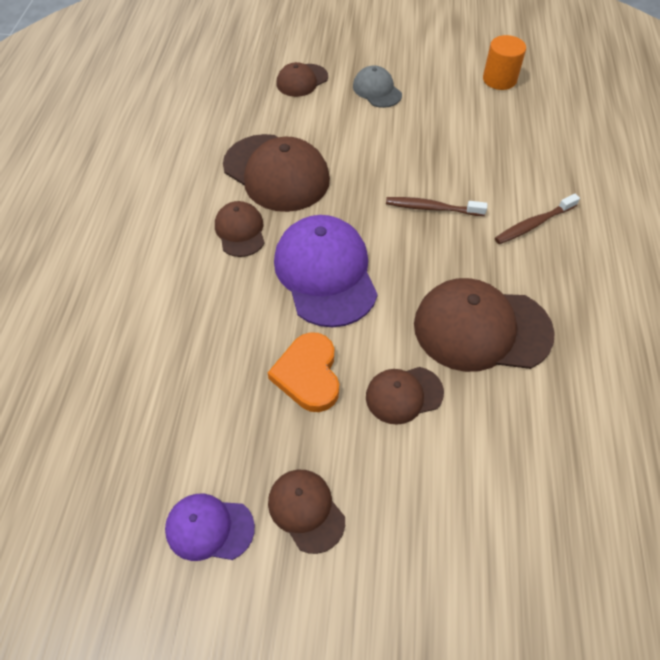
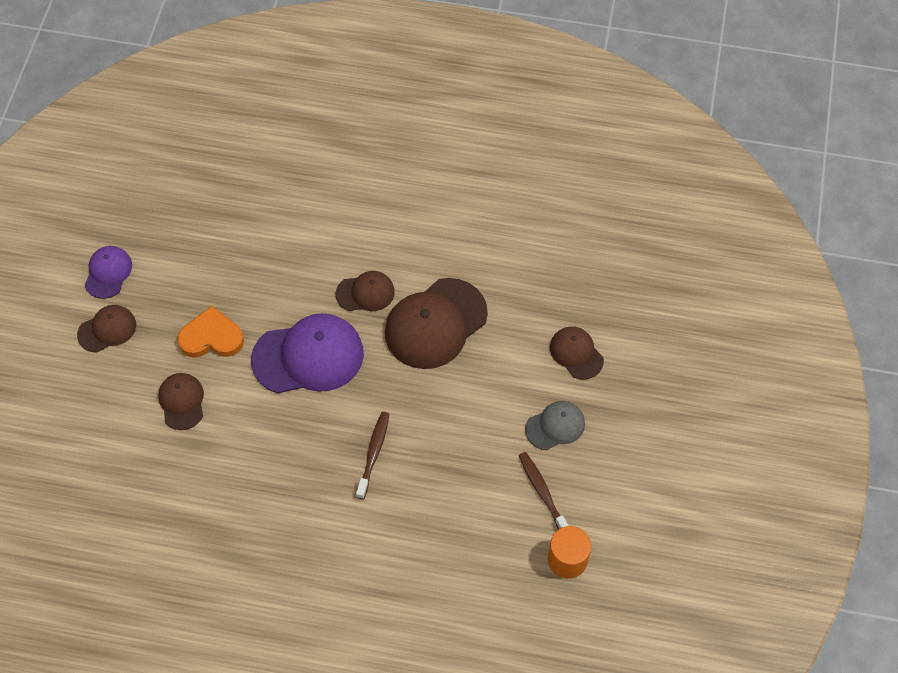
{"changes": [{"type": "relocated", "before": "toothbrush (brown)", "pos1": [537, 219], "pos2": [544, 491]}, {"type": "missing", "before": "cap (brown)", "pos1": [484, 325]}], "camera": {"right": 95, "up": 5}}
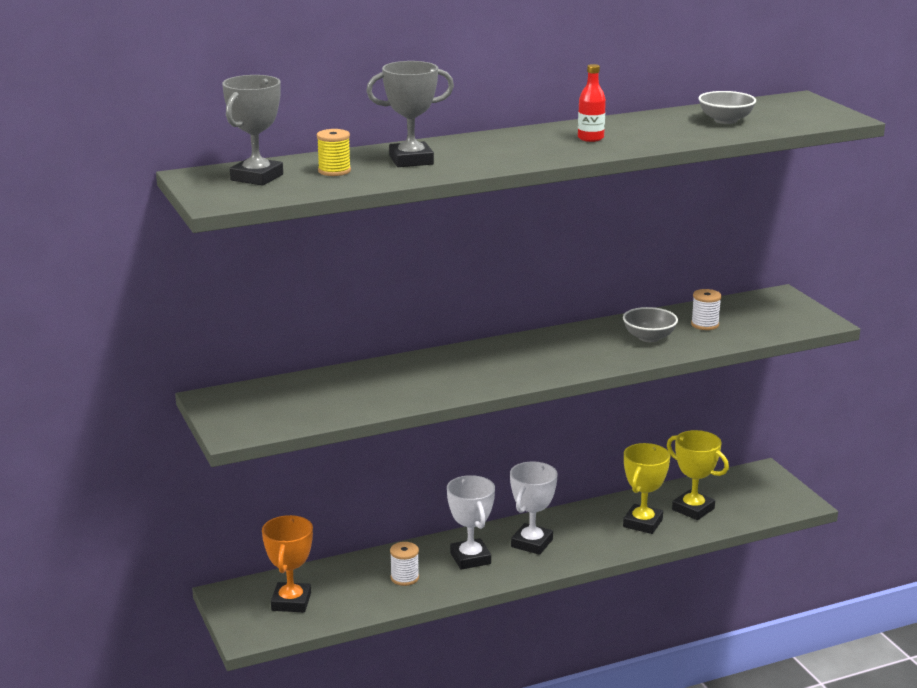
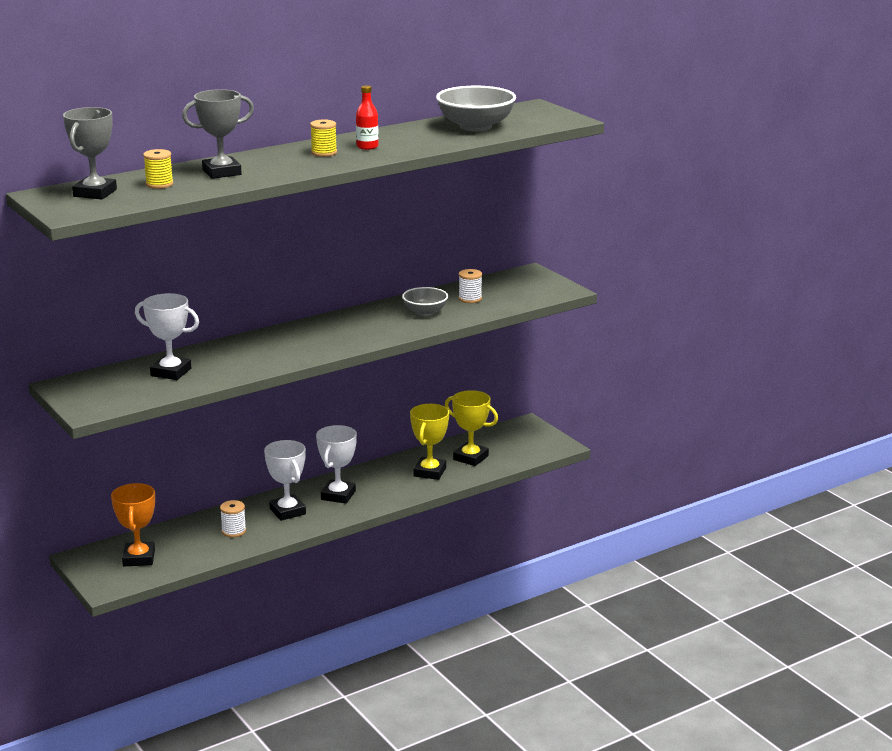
{"changes": [{"type": "appeared", "after": "trophy (white)", "pos2": [167, 336]}, {"type": "appeared", "after": "spool (yellow)", "pos2": [323, 138]}, {"type": "size", "before": "bowl (grey)", "pos1": [727, 107], "pos2": [476, 108], "scale": 1.69}], "camera": {"right": -10, "up": 0}}
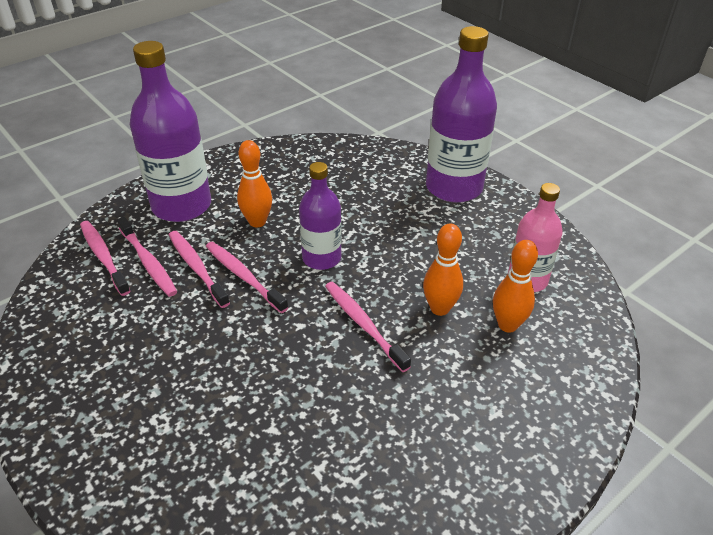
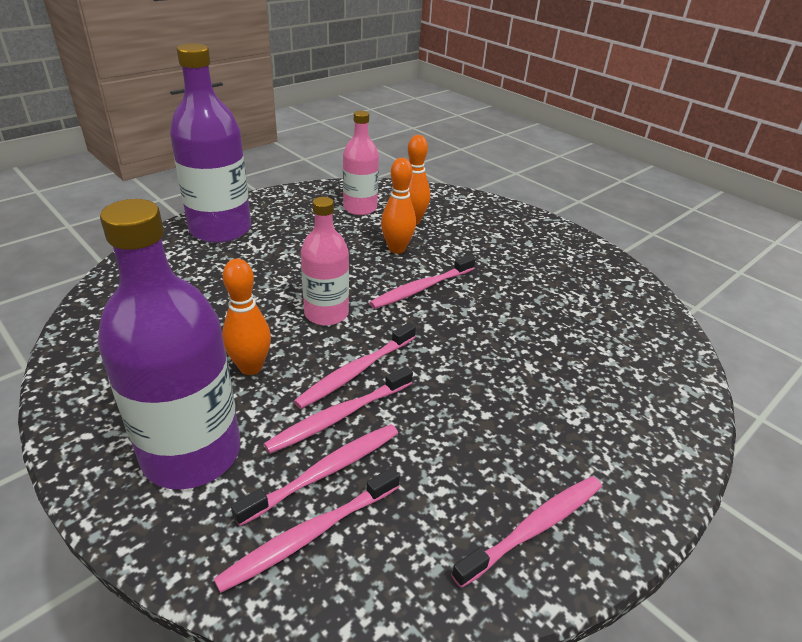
{"changes": [{"type": "colour", "before": "bottle (purple)", "after": "bottle (pink)", "pos1": [320, 216], "pos2": [325, 261]}, {"type": "appeared", "after": "toothbrush (pink)", "pos2": [526, 532]}], "camera": {"right": -95, "up": -5}}
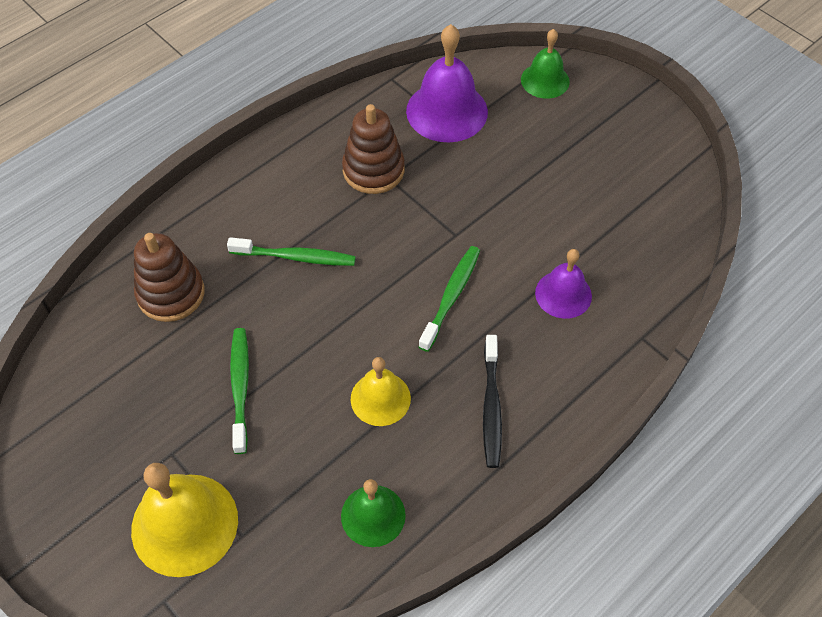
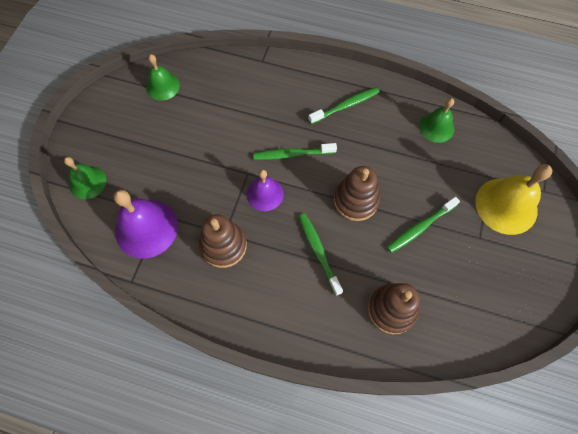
{"changes": [{"type": "appeared", "after": "bell (green)", "pos2": [163, 77]}, {"type": "relocated", "before": "bell (purple)", "pos1": [563, 284], "pos2": [265, 190]}, {"type": "colour", "before": "toothbrush (black)", "after": "toothbrush (green)", "pos1": [492, 401], "pos2": [344, 105]}, {"type": "appeared", "after": "stacking toy (brown)", "pos2": [357, 193]}, {"type": "missing", "before": "bell (yellow)", "pos1": [381, 391]}], "camera": {"right": -120, "up": 10}}
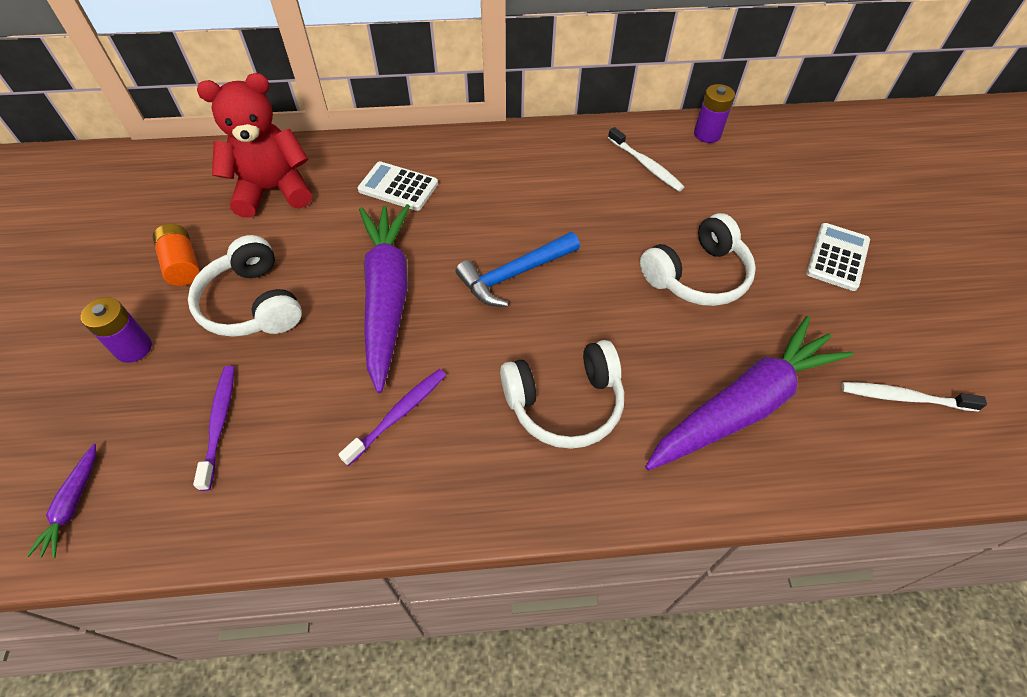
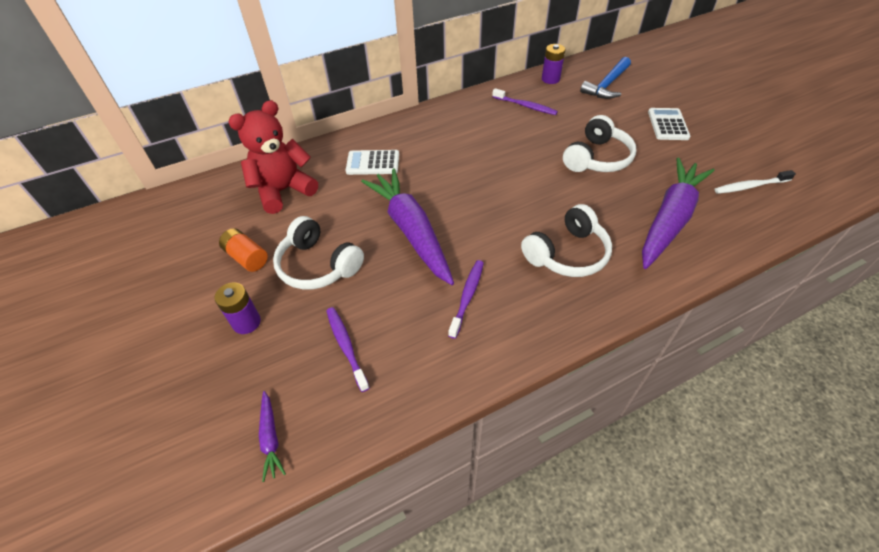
{"changes": [{"type": "colour", "before": "toothbrush (white)", "after": "toothbrush (purple)", "pos1": [646, 159], "pos2": [525, 101]}, {"type": "relocated", "before": "hammer (blue)", "pos1": [517, 269], "pos2": [605, 78]}], "camera": {"right": -20, "up": -5}}
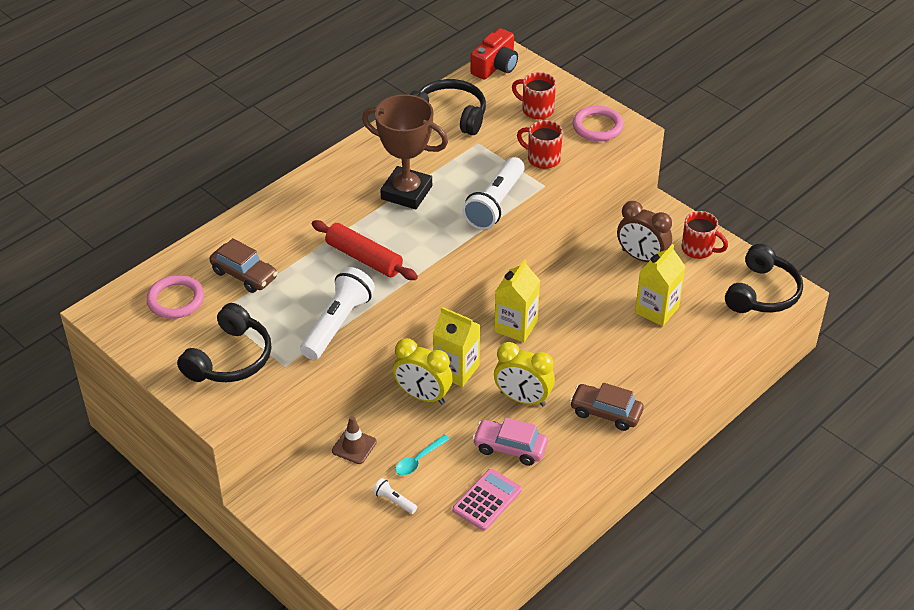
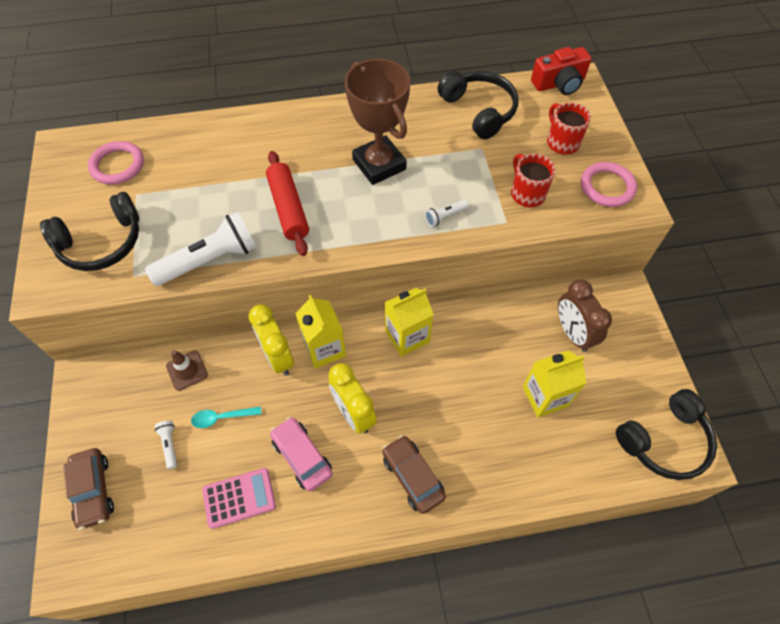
{"changes": [{"type": "relocated", "before": "car (brown)", "pos1": [244, 265], "pos2": [88, 489]}, {"type": "size", "before": "flashlight (white)", "pos1": [493, 193], "pos2": [447, 213], "scale": 0.44}, {"type": "missing", "before": "mug (red)", "pos1": [704, 235]}], "camera": {"right": 35, "up": 15}}
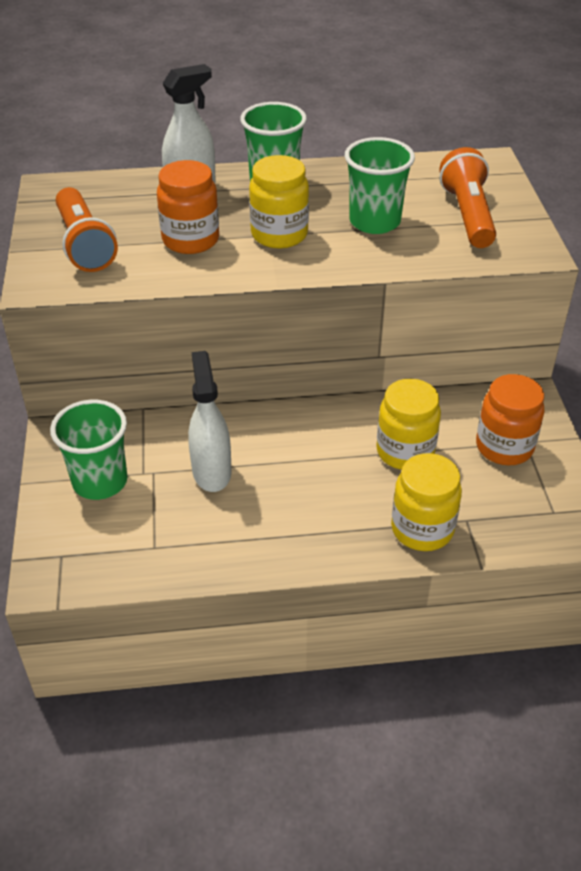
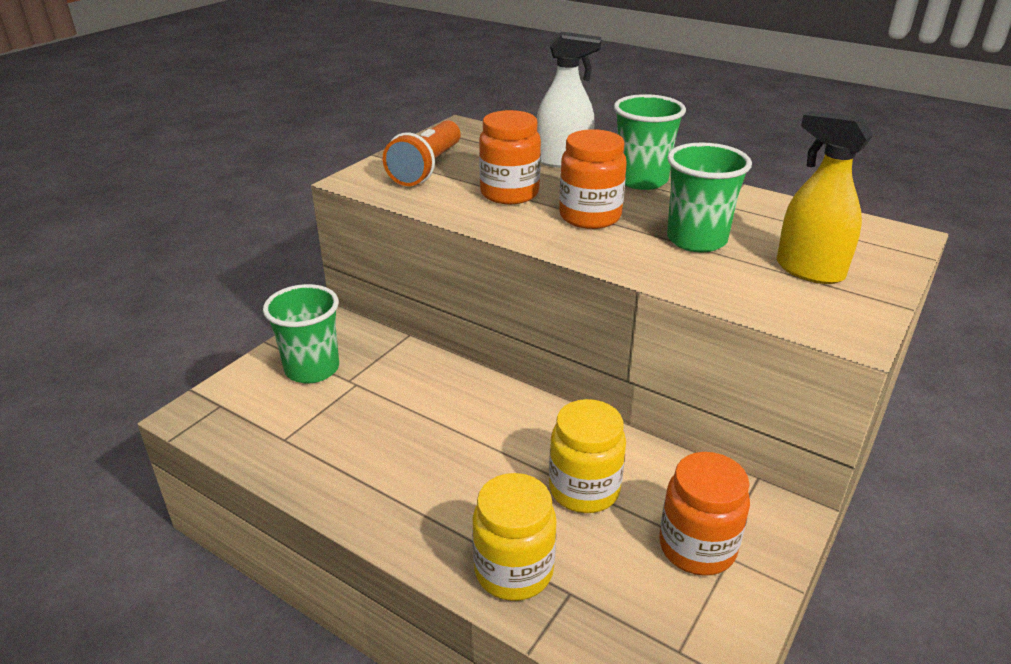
{"changes": [{"type": "colour", "before": "jar (yellow)", "after": "jar (orange)", "pos1": [279, 202], "pos2": [593, 179]}, {"type": "exchanged", "before": "flashlight (orange)", "after": "spray bottle (yellow)", "pos1": [468, 197], "pos2": [825, 197]}, {"type": "missing", "before": "spray bottle (white)", "pos1": [209, 421]}], "camera": {"right": 40, "up": -10}}
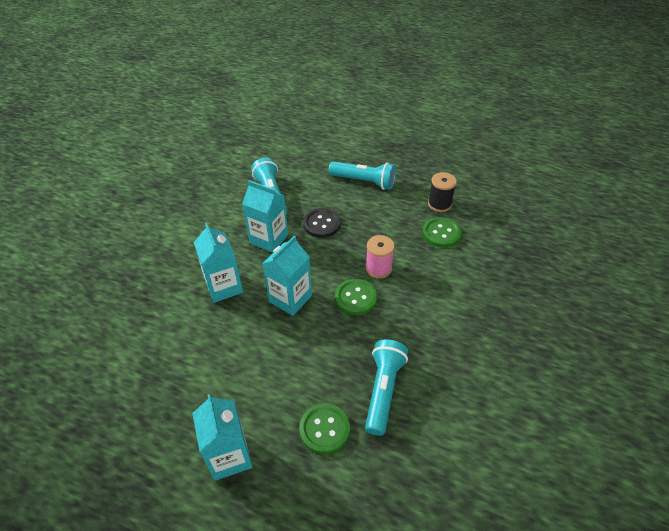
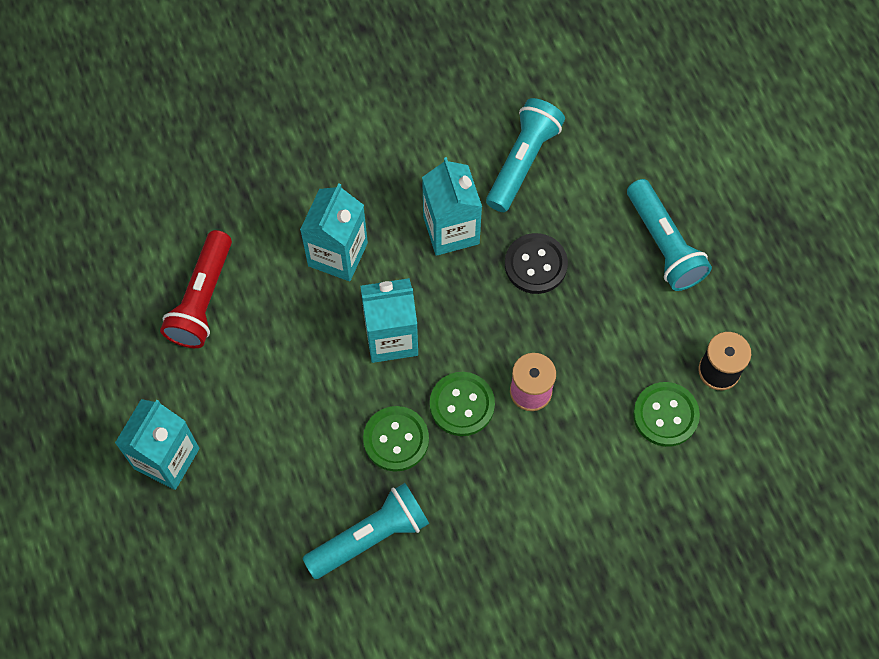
{"changes": [{"type": "appeared", "after": "flashlight (red)", "pos2": [196, 289]}, {"type": "relocated", "before": "button (green)", "pos1": [324, 428], "pos2": [396, 438]}], "camera": {"right": 45, "up": 20}}
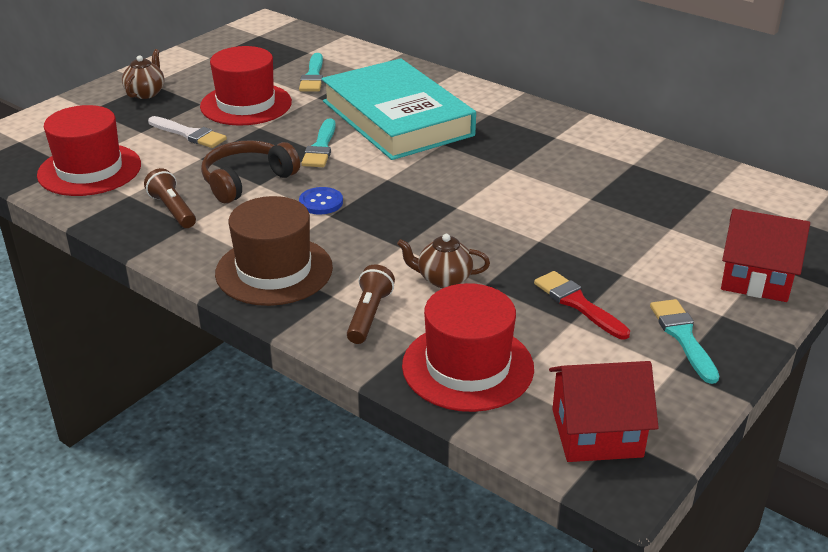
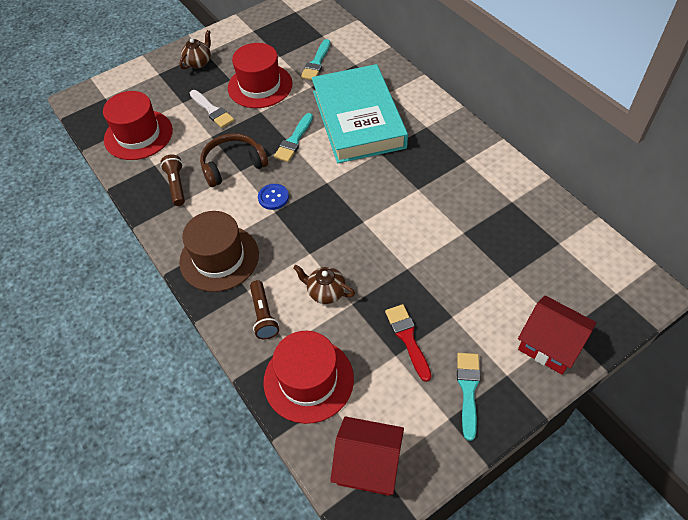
{"changes": [{"type": "spun", "before": "flashlight (brown)", "pos1": [371, 304], "pos2": [264, 309], "turn": 135}], "camera": {"right": 20, "up": 20}}
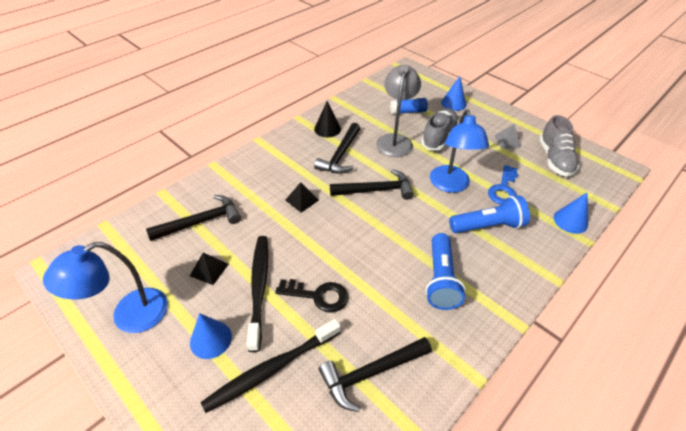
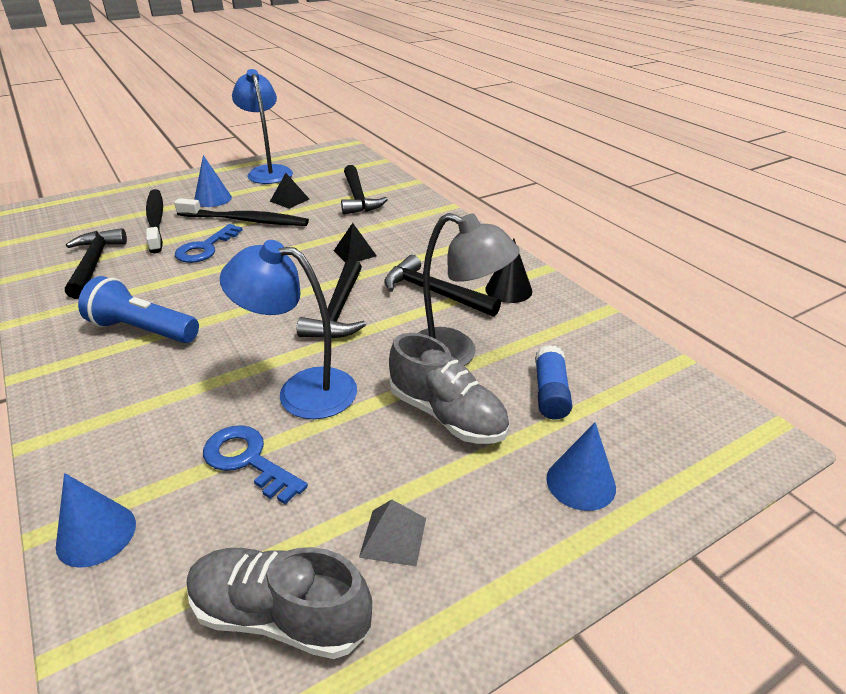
{"changes": [{"type": "colour", "before": "key (black)", "after": "key (blue)", "pos1": [311, 296], "pos2": [209, 243]}, {"type": "missing", "before": "flashlight (blue)", "pos1": [489, 214]}], "camera": {"right": 105, "up": -10}}
